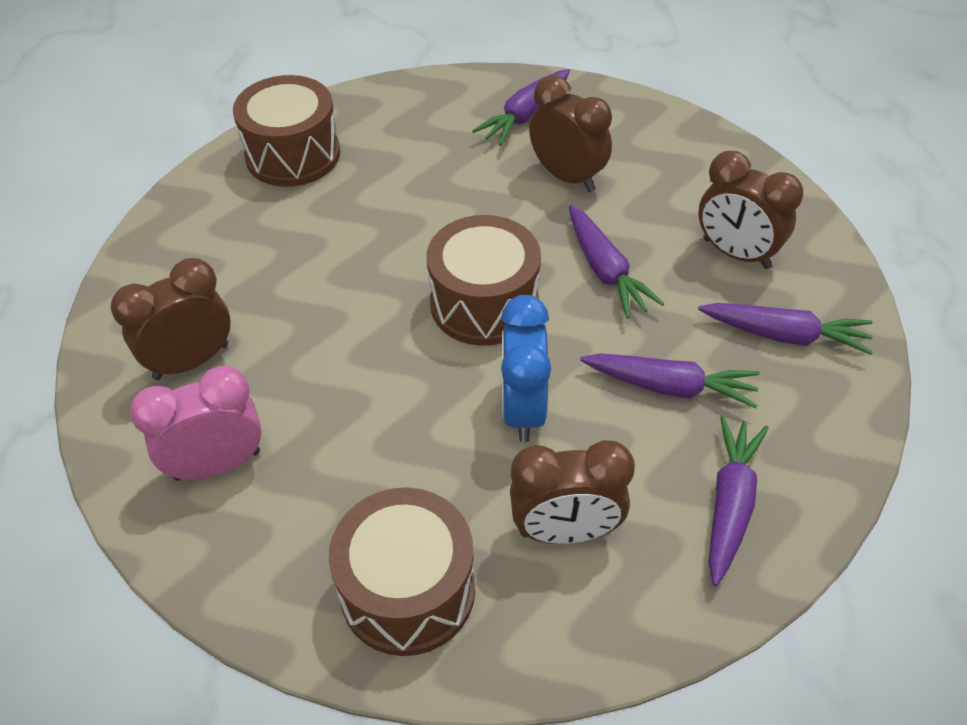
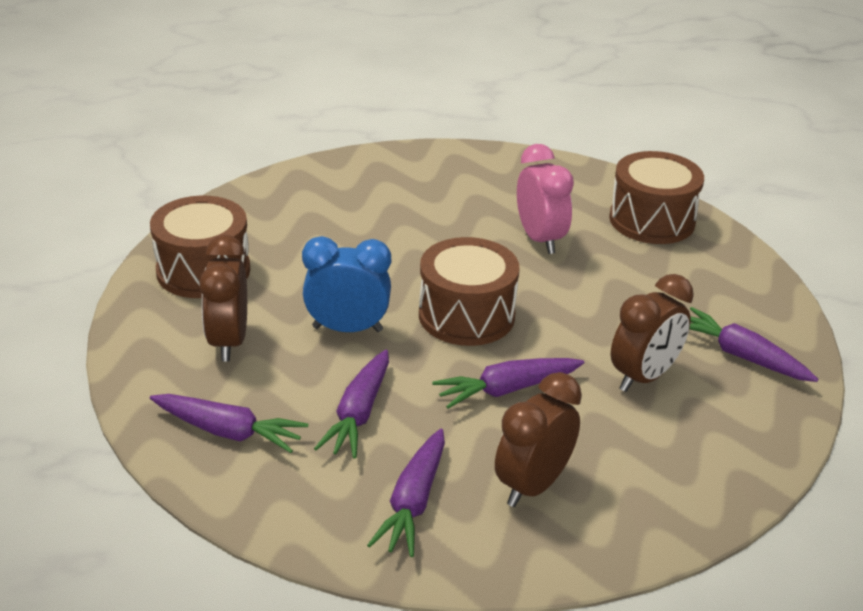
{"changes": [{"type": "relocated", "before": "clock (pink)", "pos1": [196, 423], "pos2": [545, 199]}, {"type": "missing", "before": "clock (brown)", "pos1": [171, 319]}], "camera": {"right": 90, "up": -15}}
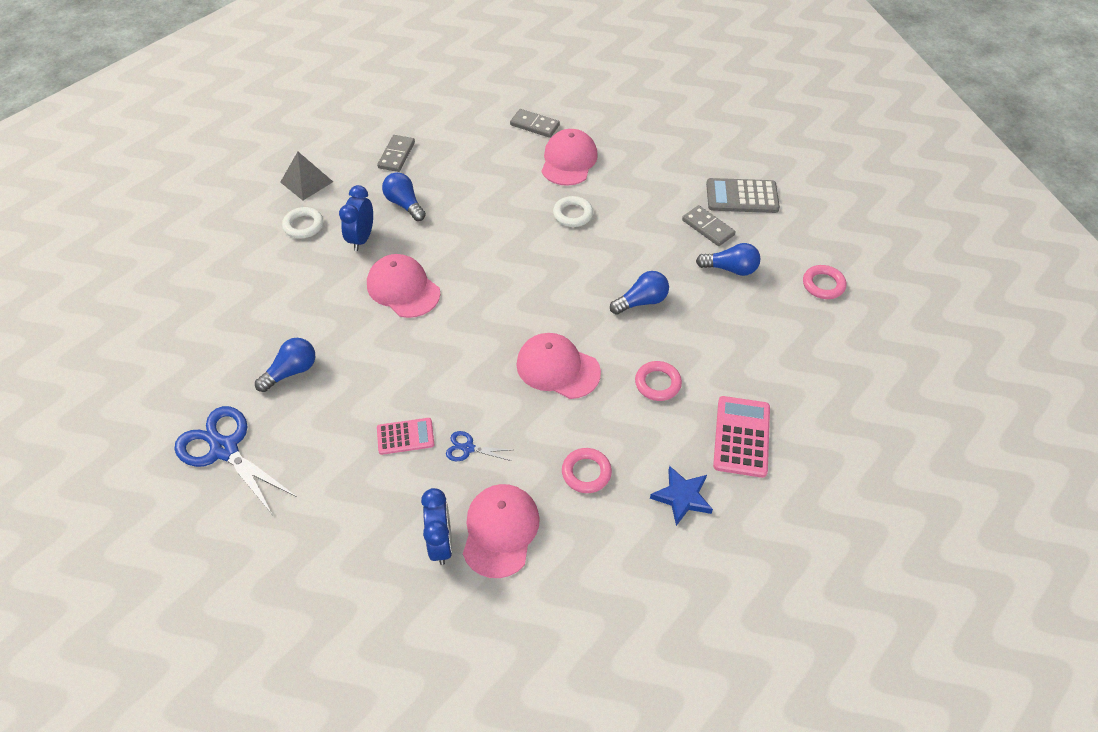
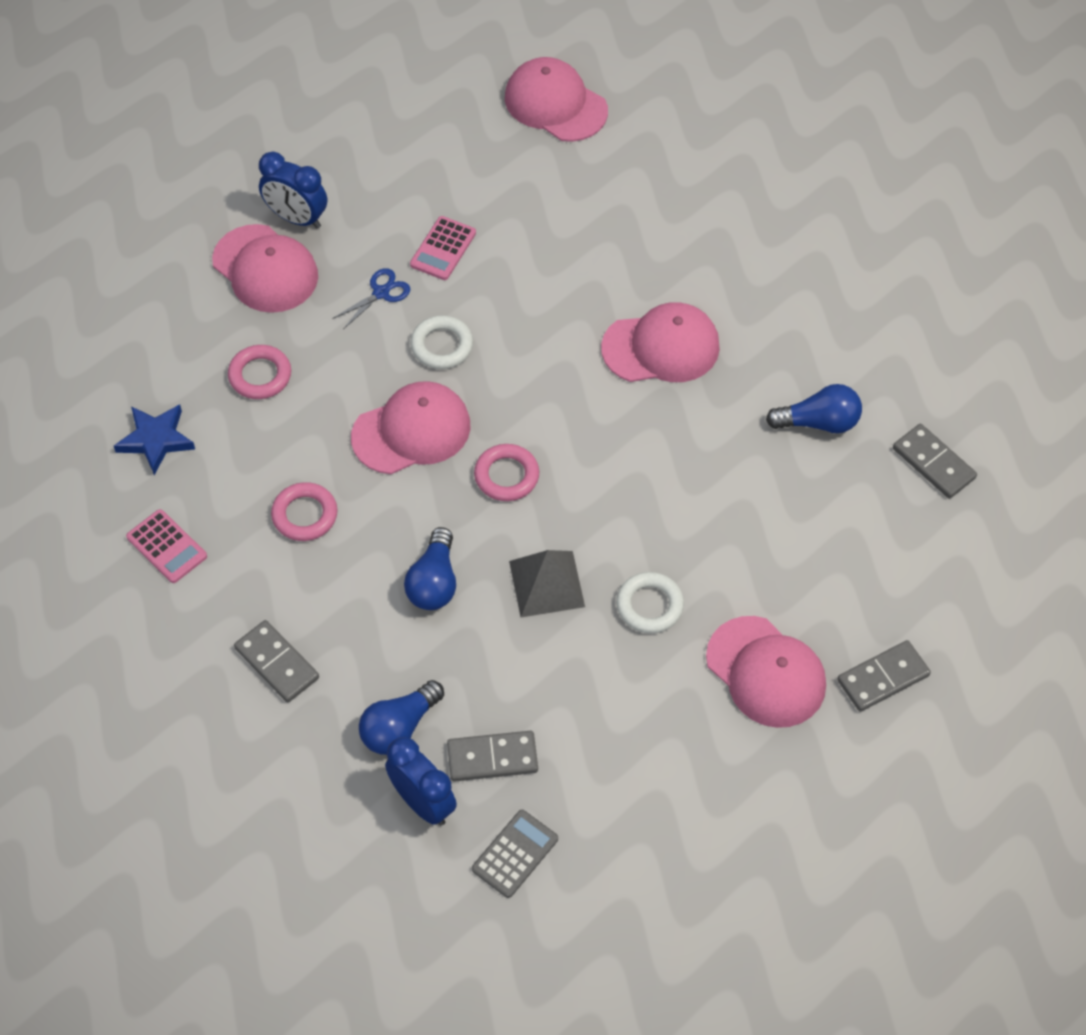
{"changes": [{"type": "size", "before": "calculator (pink)", "pos1": [741, 437], "pos2": [166, 546], "scale": 0.64}, {"type": "appeared", "after": "domino (grey)", "pos2": [276, 661]}, {"type": "relocated", "before": "clock (blue)", "pos1": [356, 218], "pos2": [421, 781]}, {"type": "relocated", "before": "ring (white)", "pos1": [302, 223], "pos2": [441, 342]}, {"type": "size", "before": "calculator (grey)", "pos1": [743, 195], "pos2": [515, 854], "scale": 0.64}, {"type": "relocated", "before": "ring (pink)", "pos1": [824, 282], "pos2": [506, 472]}, {"type": "exchanged", "before": "scissors (blue)", "after": "cap (pink)", "pos1": [235, 460], "pos2": [556, 99]}, {"type": "relocated", "before": "pyramid (grey)", "pos1": [306, 176], "pos2": [547, 583]}, {"type": "missing", "before": "light bulb (blue)", "pos1": [285, 365]}], "camera": {"right": 125, "up": 5}}
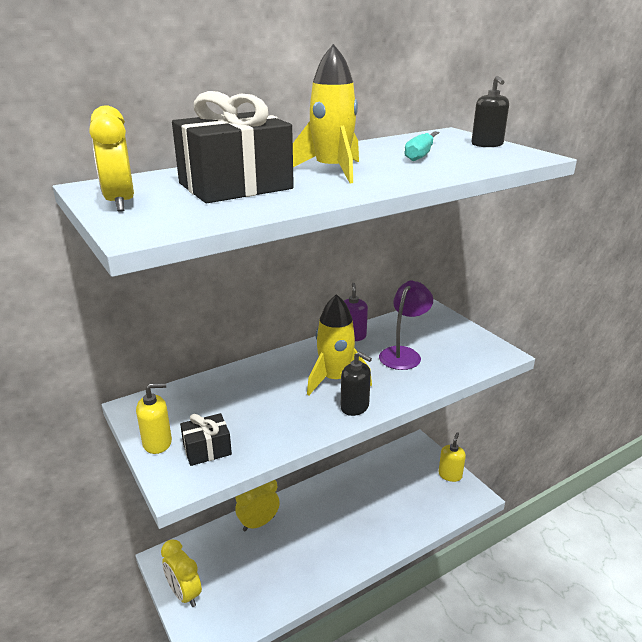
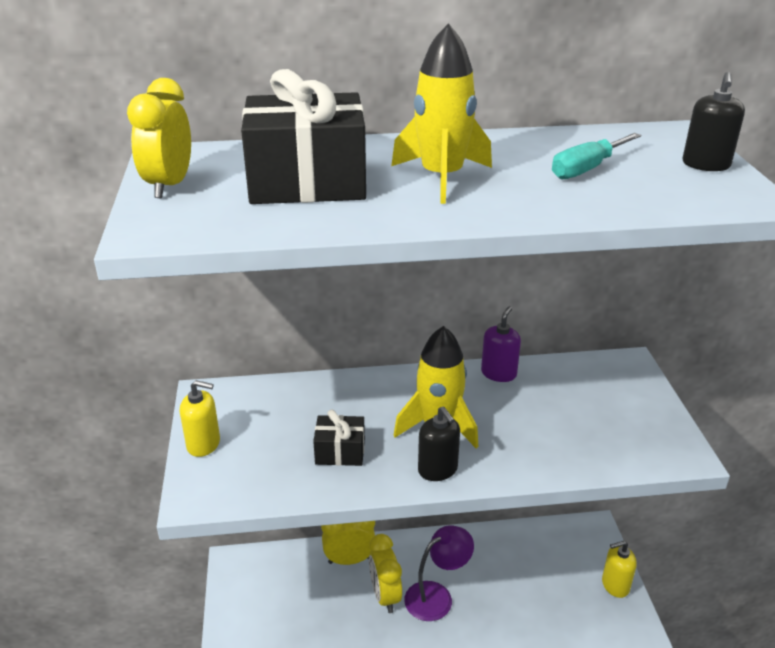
{"changes": [{"type": "relocated", "before": "gift (black)", "pos1": [206, 439], "pos2": [339, 438]}, {"type": "relocated", "before": "clock (yellow)", "pos1": [181, 573], "pos2": [385, 573]}, {"type": "relocated", "before": "lamp (purple)", "pos1": [406, 325], "pos2": [439, 573]}, {"type": "spun", "before": "soap dispenser (yellow)", "pos1": [452, 457], "pos2": [619, 569], "turn": -150}], "camera": {"right": 25, "up": 5}}
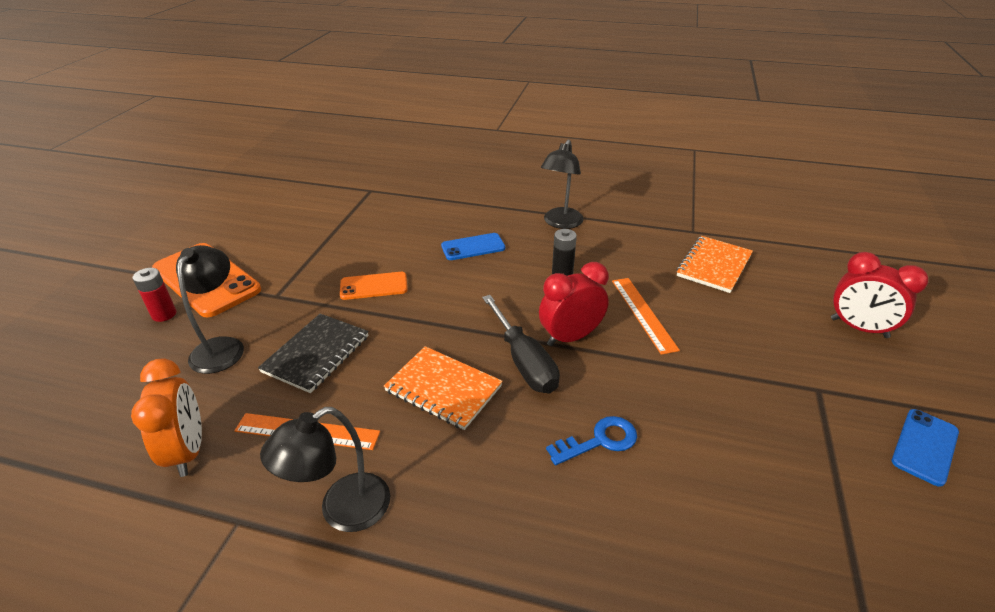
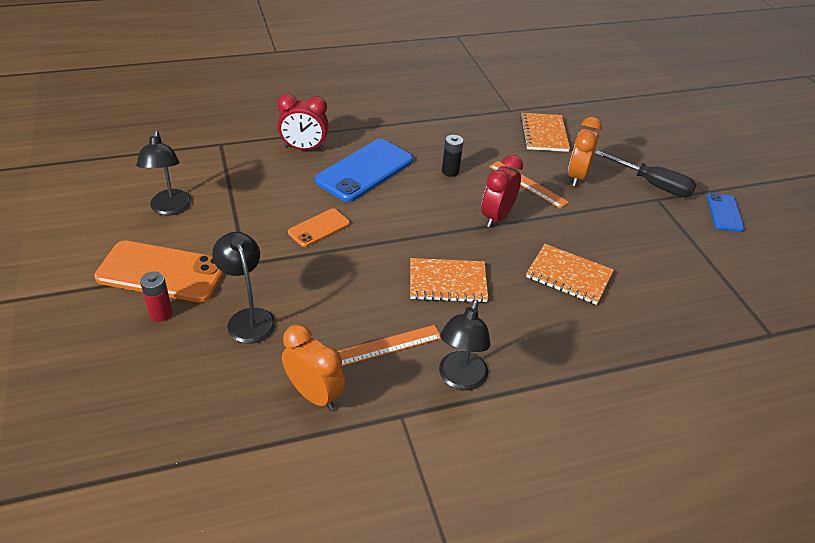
{"changes": [{"type": "relocated", "before": "lamp (black)", "pos1": [562, 184], "pos2": [164, 173]}, {"type": "relocated", "before": "clock (red)", "pos1": [879, 295], "pos2": [303, 122]}, {"type": "size", "before": "phone (blue)", "pos1": [473, 246], "pos2": [364, 170], "scale": 1.84}, {"type": "exchanged", "before": "key (blue)", "after": "notebook (orange)", "pos1": [591, 440], "pos2": [570, 274]}, {"type": "appeared", "after": "clock (orange)", "pos2": [585, 152]}, {"type": "relocated", "before": "screwdriver (black)", "pos1": [521, 344], "pos2": [645, 173]}, {"type": "missing", "before": "notebook (black)", "pos1": [313, 353]}], "camera": {"right": -35, "up": 5}}
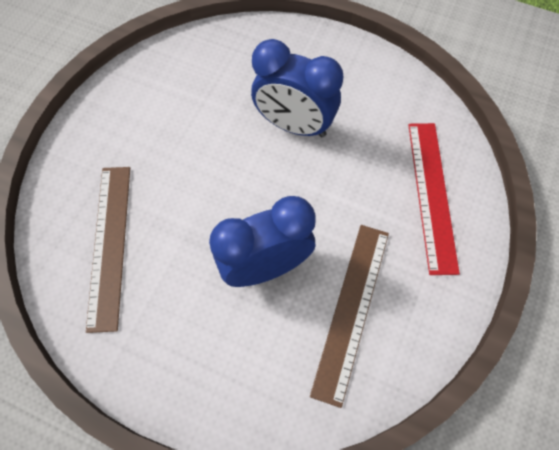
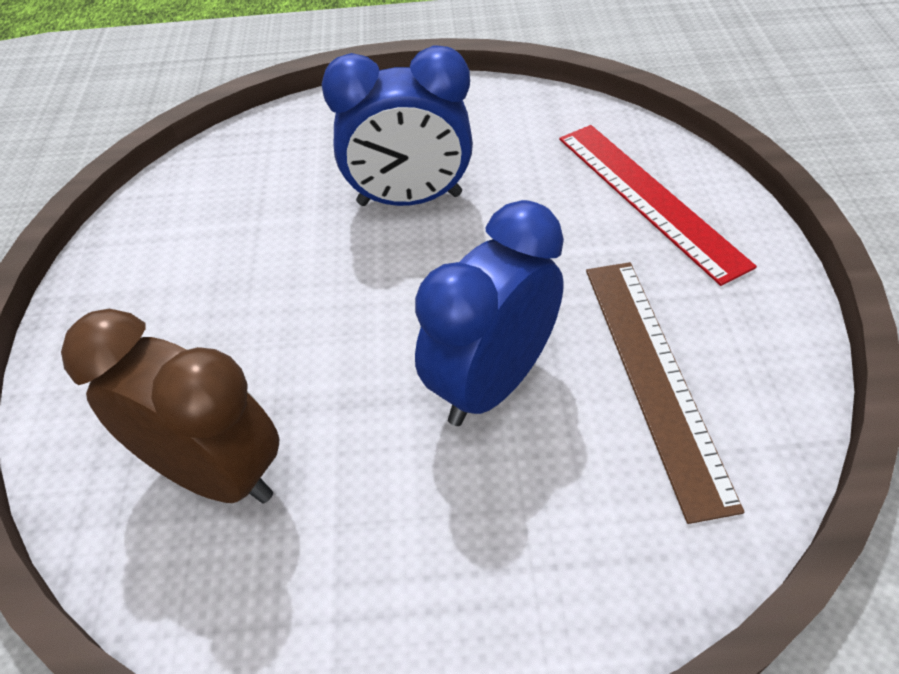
{"changes": [{"type": "exchanged", "before": "ruler (brown)", "after": "clock (brown)", "pos1": [108, 250], "pos2": [170, 406]}], "camera": {"right": -25, "up": -15}}
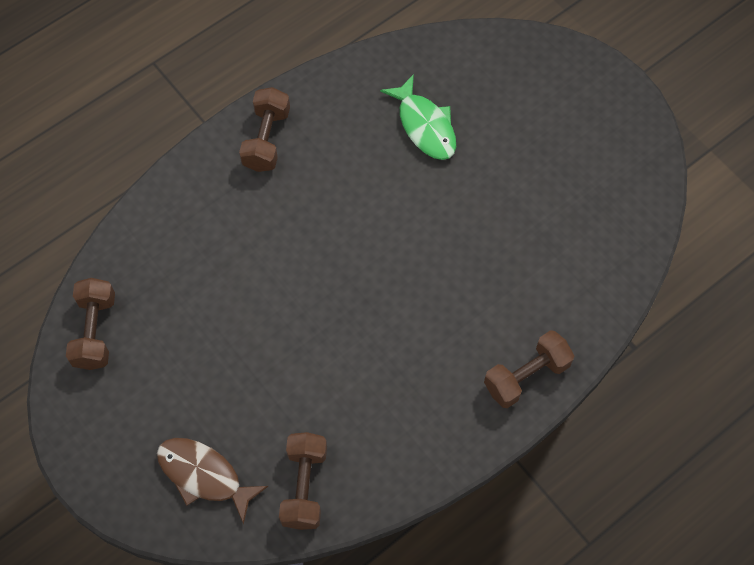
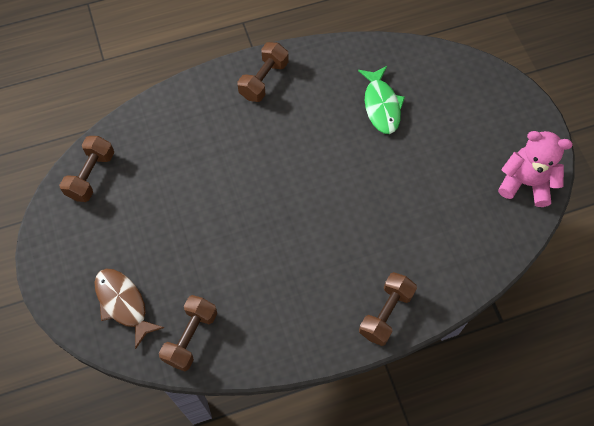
{"changes": [{"type": "spun", "before": "dumbbell (brown)", "pos1": [529, 369], "pos2": [388, 309], "turn": -45}, {"type": "appeared", "after": "teddy bear (pink)", "pos2": [535, 169]}], "camera": {"right": 20, "up": 0}}
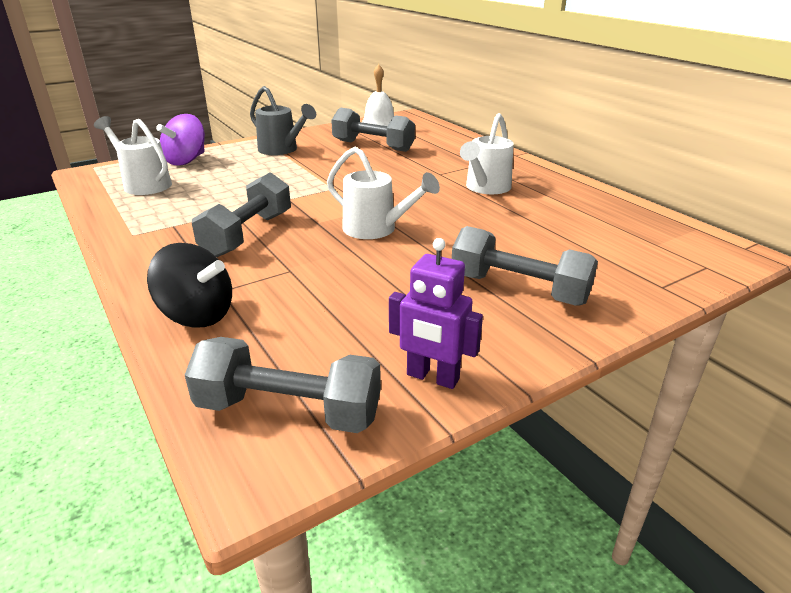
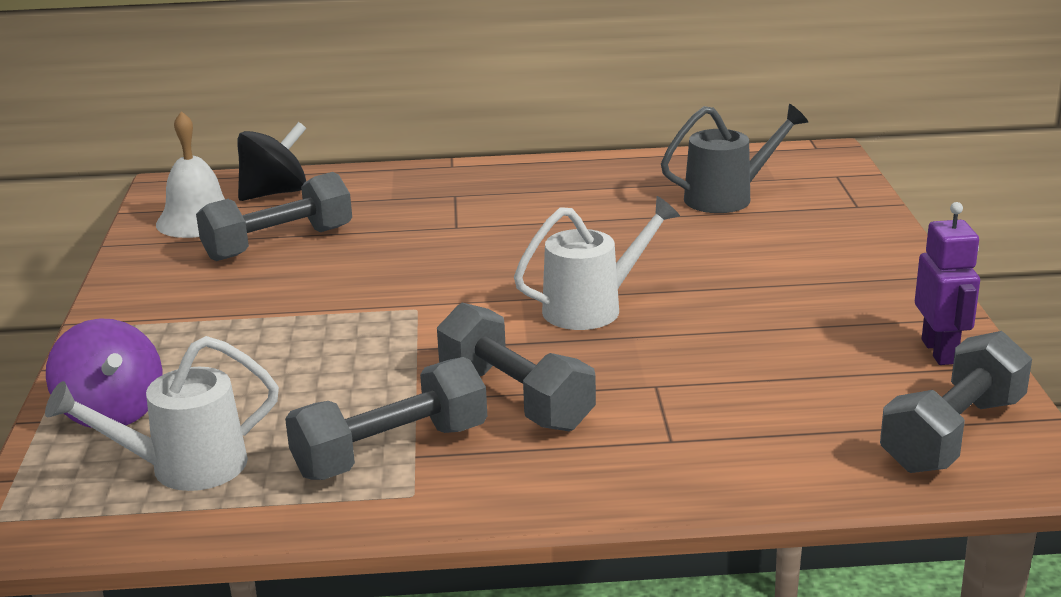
{"changes": [{"type": "relocated", "before": "spinning top (black)", "pos1": [189, 285], "pos2": [271, 161]}, {"type": "relocated", "before": "dumbbell (grey)", "pos1": [525, 266], "pos2": [386, 418]}, {"type": "relocated", "before": "watering can (grey)", "pos1": [283, 120], "pos2": [734, 158]}, {"type": "spun", "before": "robot (purple)", "pos1": [436, 313], "pos2": [947, 283], "turn": -60}, {"type": "missing", "before": "watering can (white)", "pos1": [487, 153]}], "camera": {"right": -60, "up": -5}}
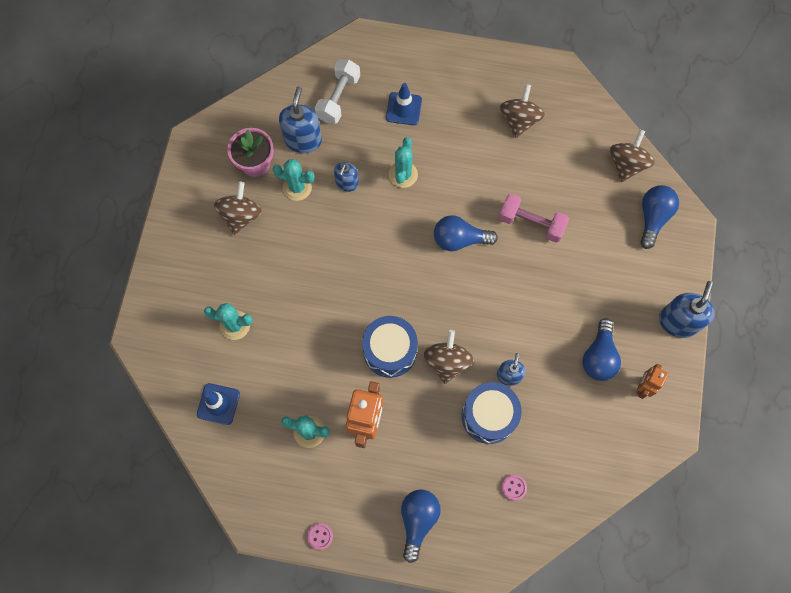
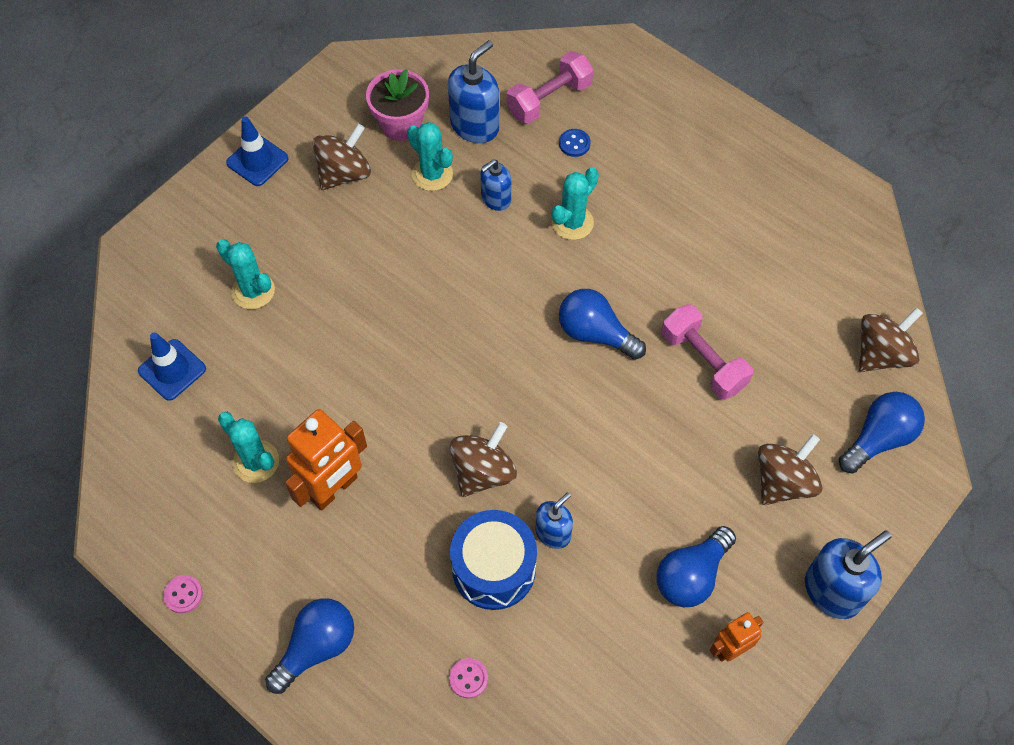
{"changes": [{"type": "relocated", "before": "traffic cone (blue)", "pos1": [404, 104], "pos2": [257, 151]}, {"type": "colour", "before": "dumbbell (white)", "after": "dumbbell (pink)", "pos1": [337, 91], "pos2": [550, 87]}, {"type": "appeared", "after": "button (blue)", "pos2": [575, 143]}, {"type": "relocated", "before": "spinning top (brown)", "pos1": [522, 111], "pos2": [790, 469]}, {"type": "missing", "before": "drum (blue)", "pos1": [390, 347]}], "camera": {"right": 30, "up": -10}}
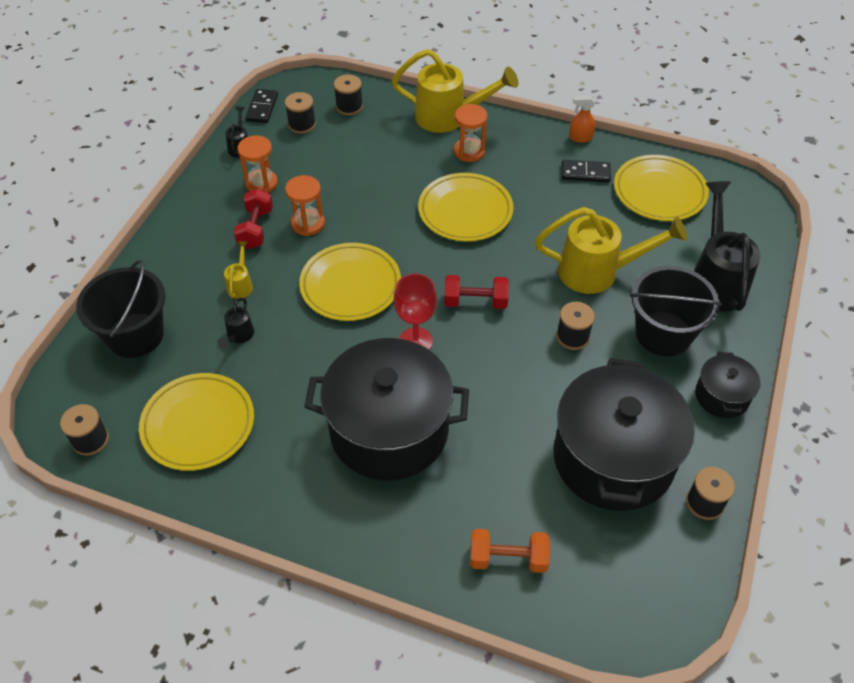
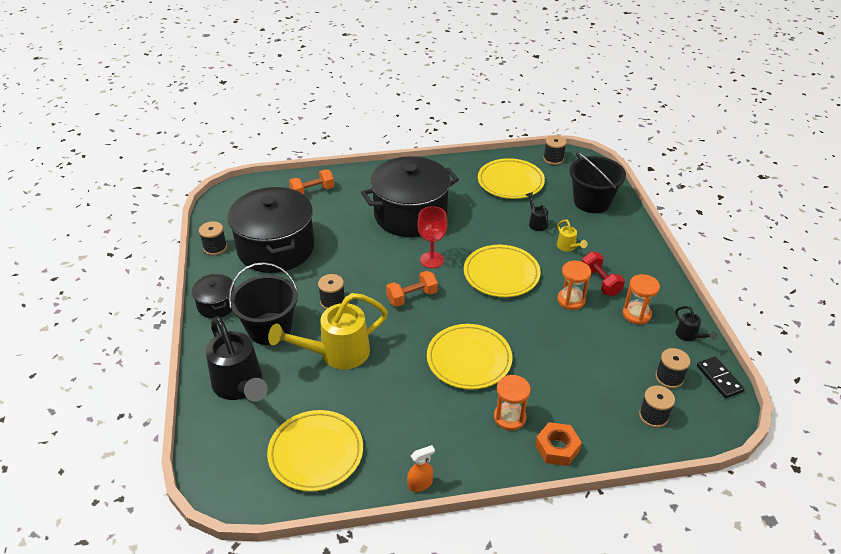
{"changes": [{"type": "colour", "before": "dumbbell (red)", "after": "dumbbell (orange)", "pos1": [476, 292], "pos2": [412, 289]}, {"type": "exchanged", "before": "watering can (yellow)", "after": "nut (orange)", "pos1": [455, 91], "pos2": [558, 444]}, {"type": "missing", "before": "domino (black)", "pos1": [586, 171]}], "camera": {"right": 150, "up": -10}}
